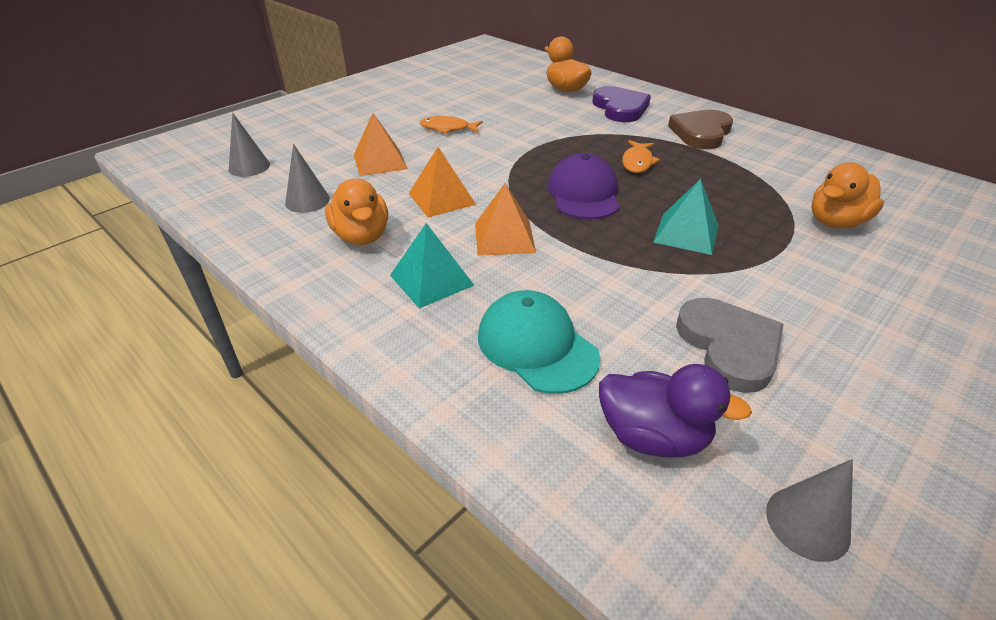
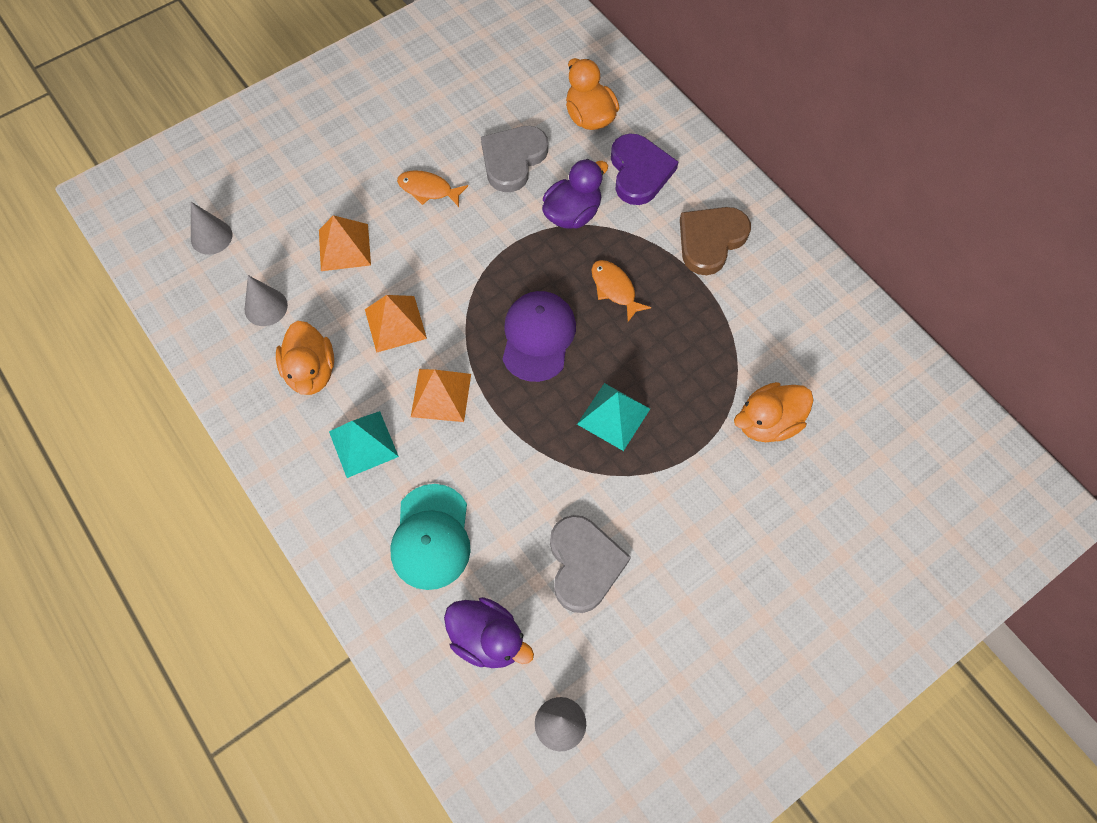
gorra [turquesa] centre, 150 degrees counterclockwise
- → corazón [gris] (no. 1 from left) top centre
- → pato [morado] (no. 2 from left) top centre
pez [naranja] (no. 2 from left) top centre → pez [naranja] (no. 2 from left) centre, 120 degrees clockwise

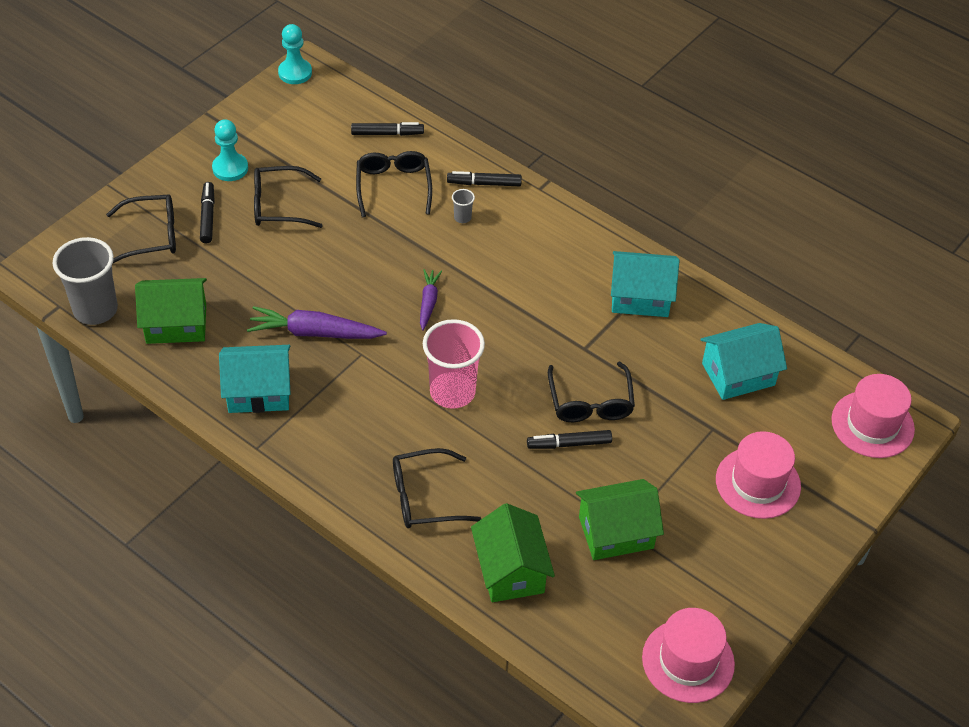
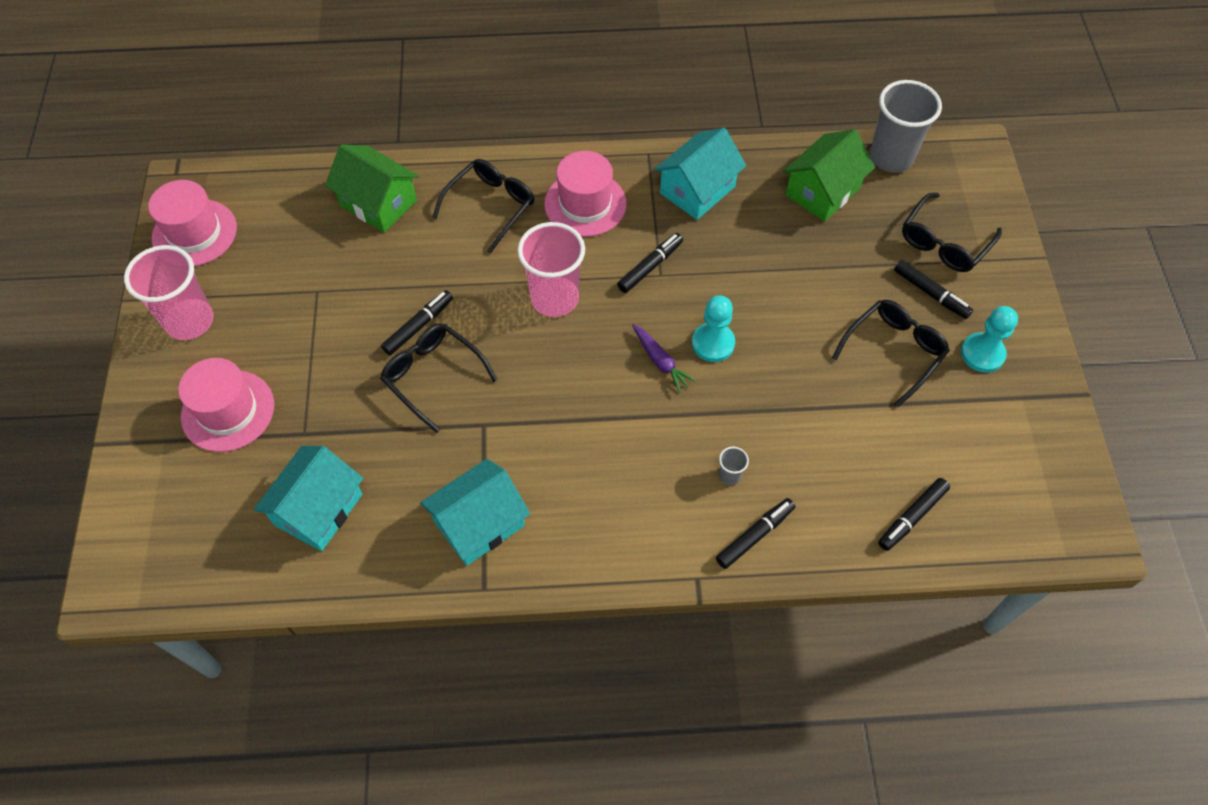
- → vaso [rosa] (no. 1 from left) middle left
sombrero [rosa] (no. 3 from left) middle right → sombrero [rosa] (no. 3 from left) top centre, shifted
- → rotulador [negro] (no. 2 from left) top centre
peón [turquesa] (no. 2 from left in the first image) top left → peón [turquesa] (no. 1 from left) centre, shifted
zanahoria [morado] (no. 1 from left) middle left → -
gafas [negro] (no. 3 from left) top centre → -
casa [verde] (no. 3 from left) bottom centre → -

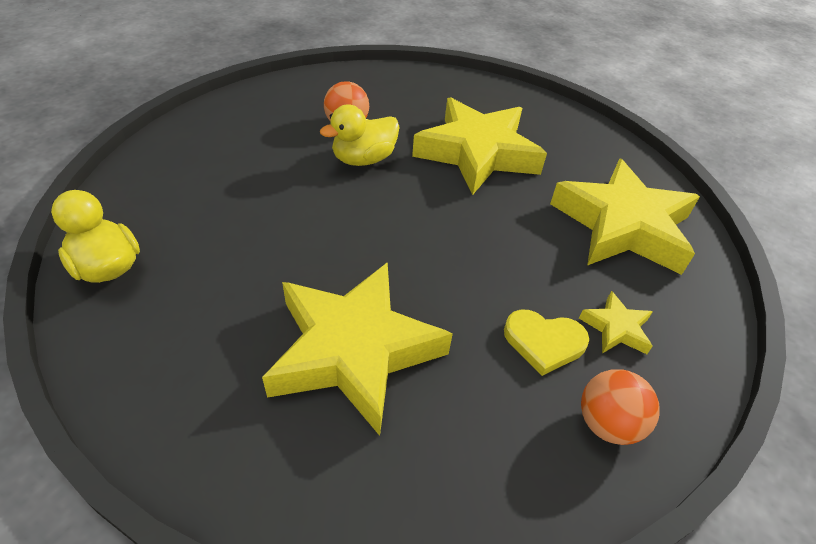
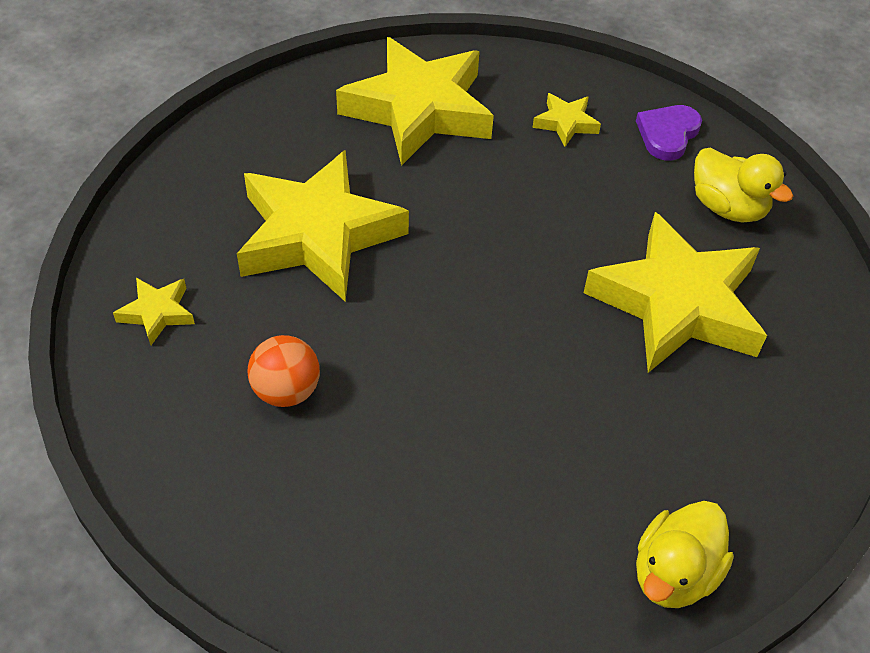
- → estrella [amarillo] (no. 1 from left) middle left
pelota [naranja] (no. 2 from left) bottom right → corazón [morado] top right
pato [amarillo] (no. 2 from left) top centre → pato [amarillo] (no. 2 from left) top right, shifted
corazón [amarillo] middle right → -

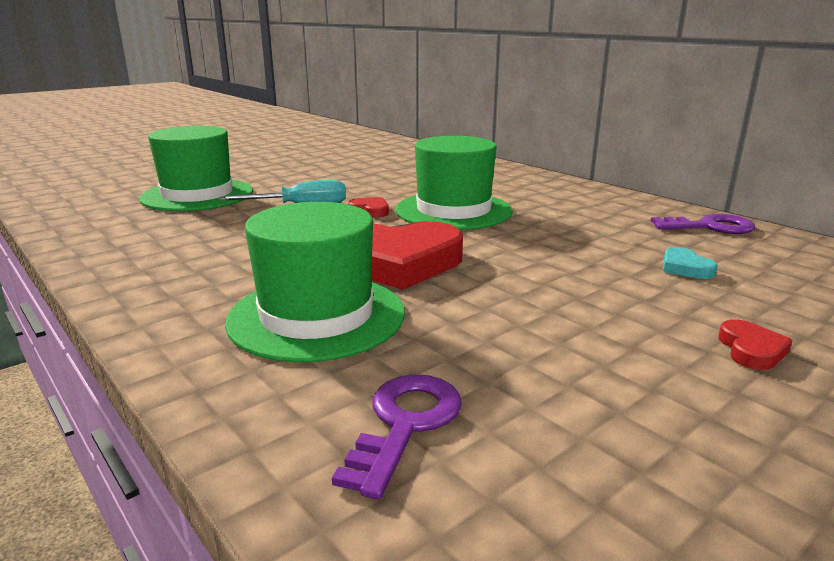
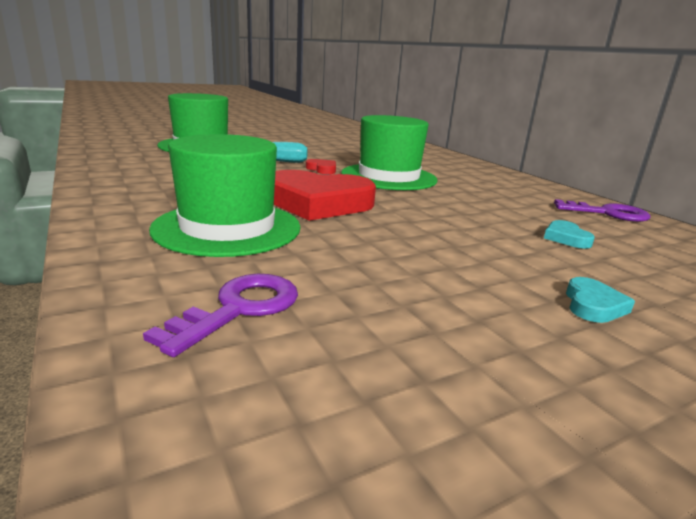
corazón [rojo] (no. 3 from left) middle right → corazón [turquesa] (no. 2 from left) middle right

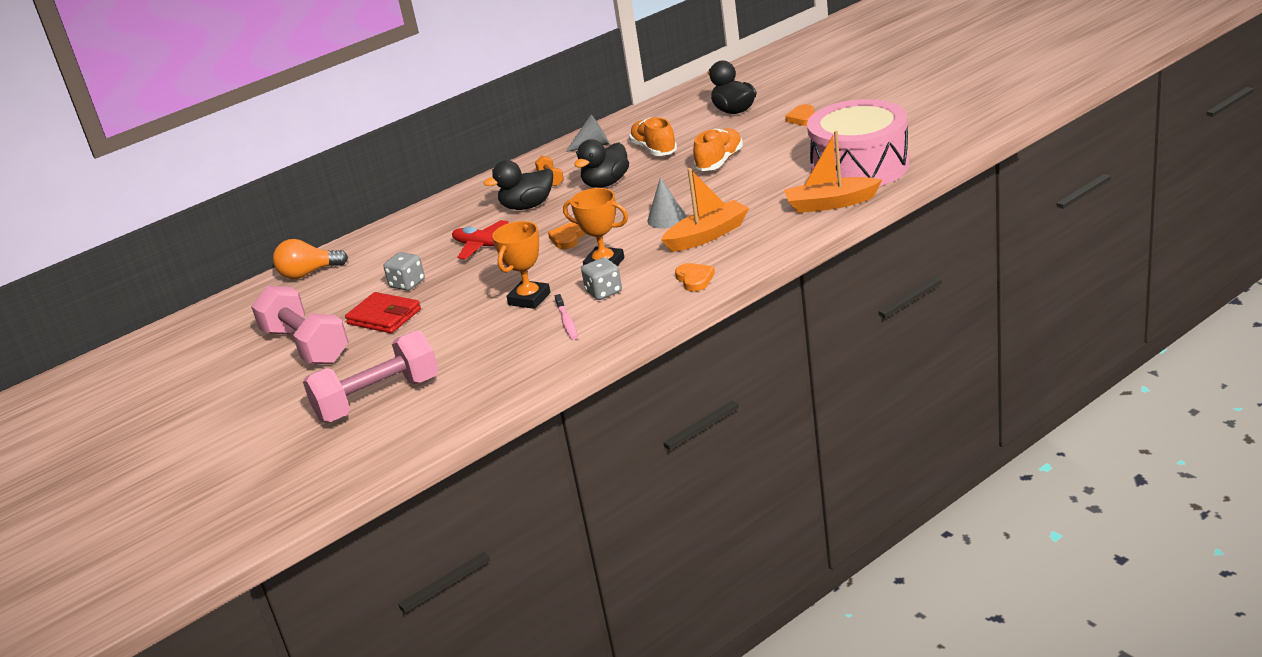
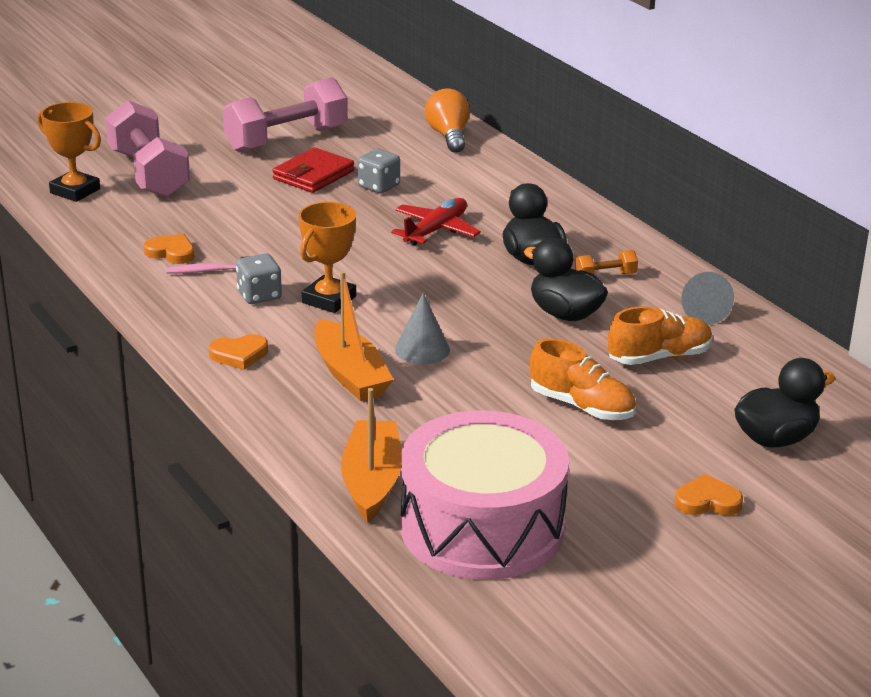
trofeo [naranja] (no. 1 from left) centre → trofeo [naranja] (no. 1 from left) top left, shifted
corazón [naranja] (no. 1 from left) centre → corazón [naranja] (no. 1 from left) middle left, shifted

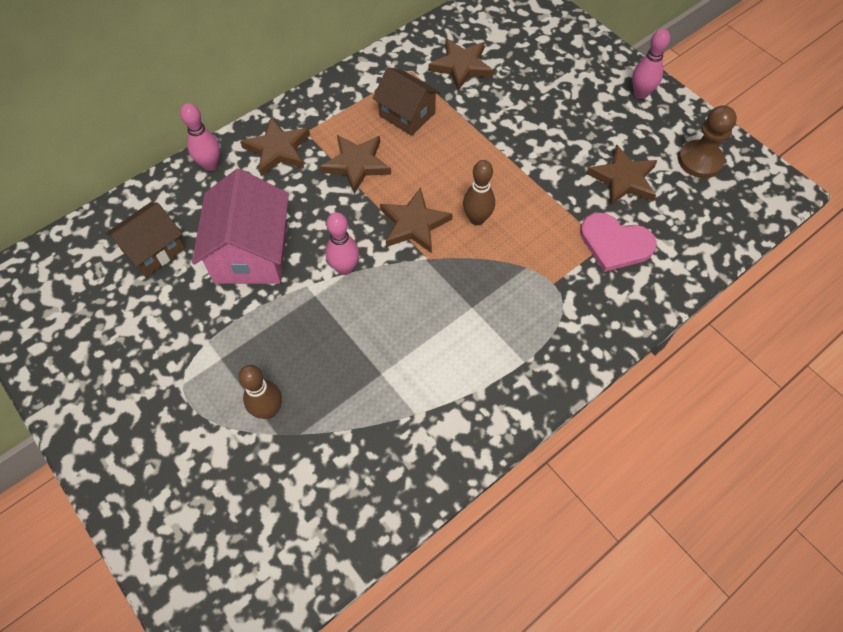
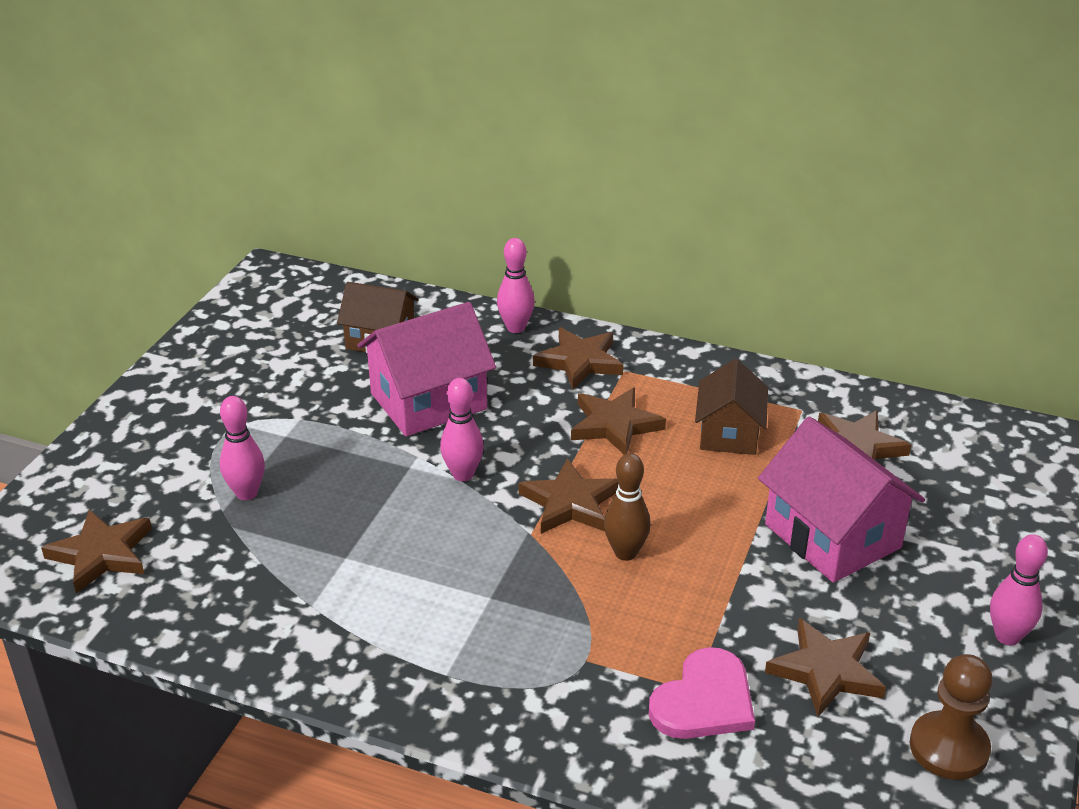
- → estrella [marrón] (no. 1 from left) bottom left
bolo [marrón] (no. 1 from left) middle left → bolo [rosa] (no. 1 from left) middle left
corazón [rosa] middle right → corazón [rosa] bottom centre, 135 degrees counterclockwise
- → casa [rosa] (no. 2 from left) middle right

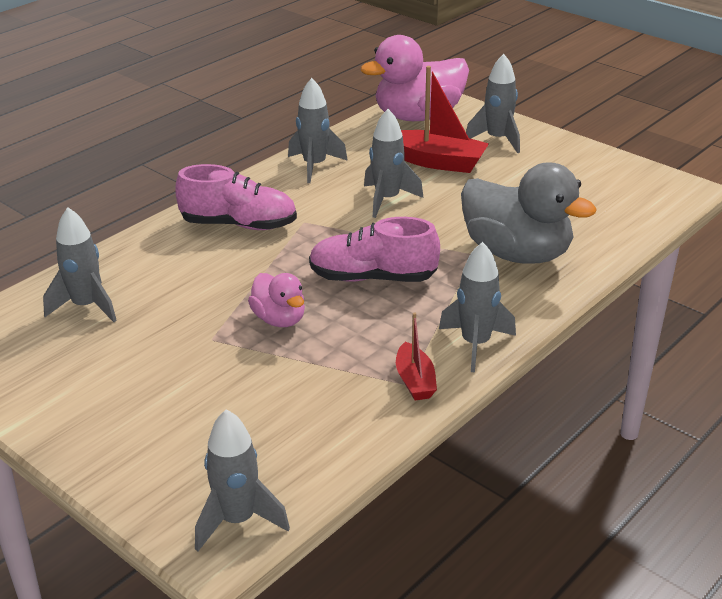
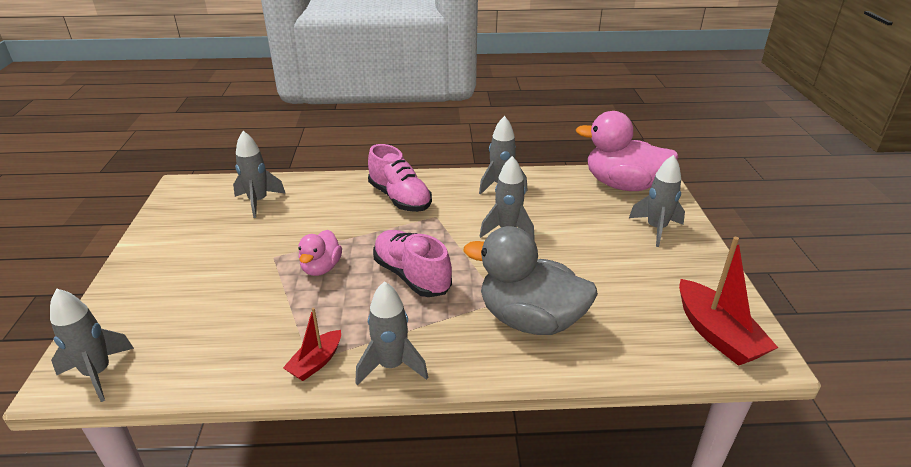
pato [gris] middle right → pato [gris] centre, 120 degrees clockwise
barco [rojo] (no. 2 from left) top centre → barco [rojo] (no. 2 from left) middle right, shifted

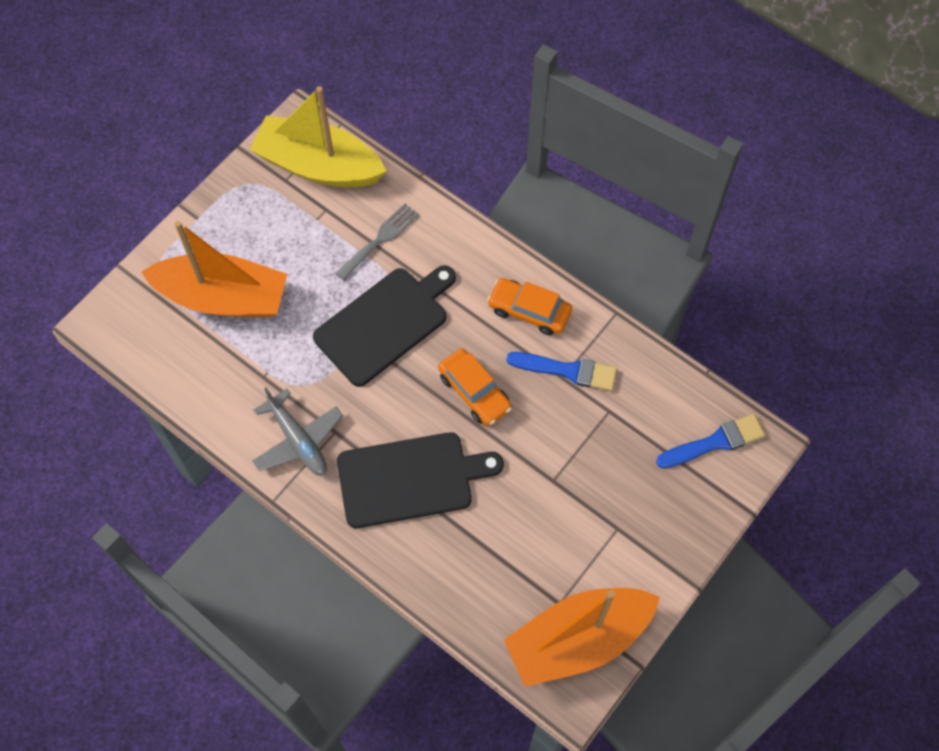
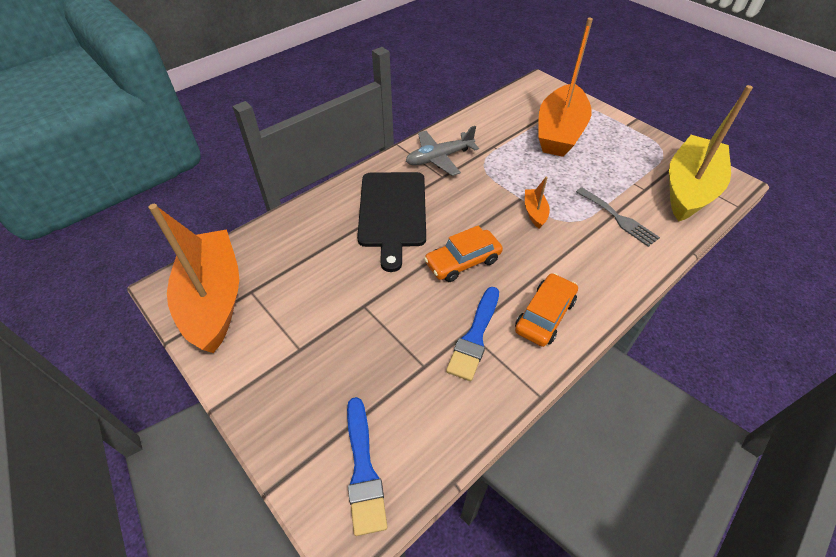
tabla de cortar [negro] (no. 1 from left) centre → barco [naranja] (no. 2 from left) centre

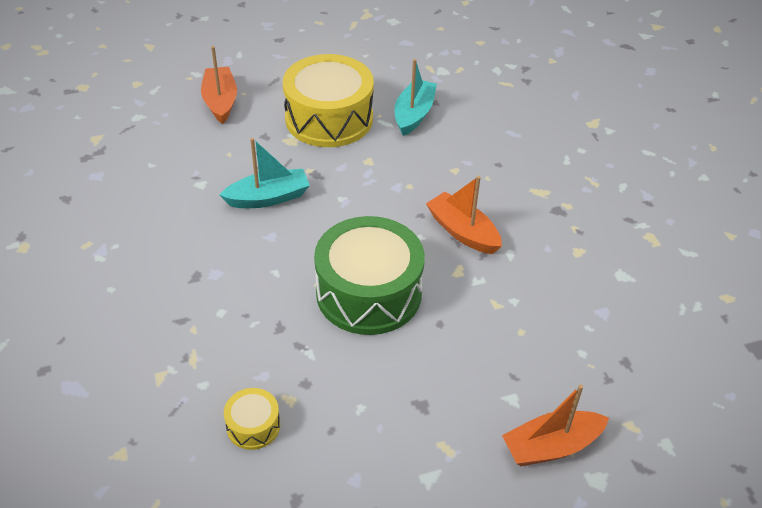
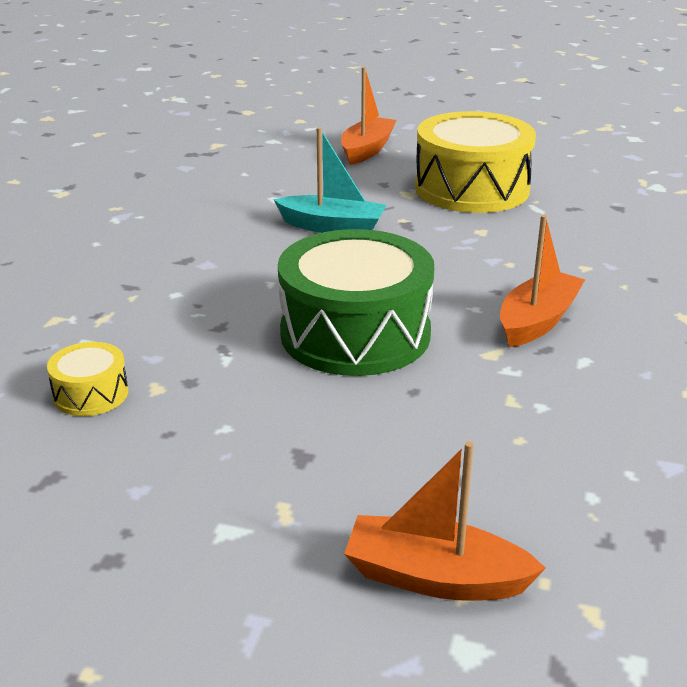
barco [naranja] (no. 2 from left in the first image) centre → barco [naranja] (no. 3 from left) middle right, 45 degrees clockwise
barco [turquesa] (no. 2 from left) top centre → -

